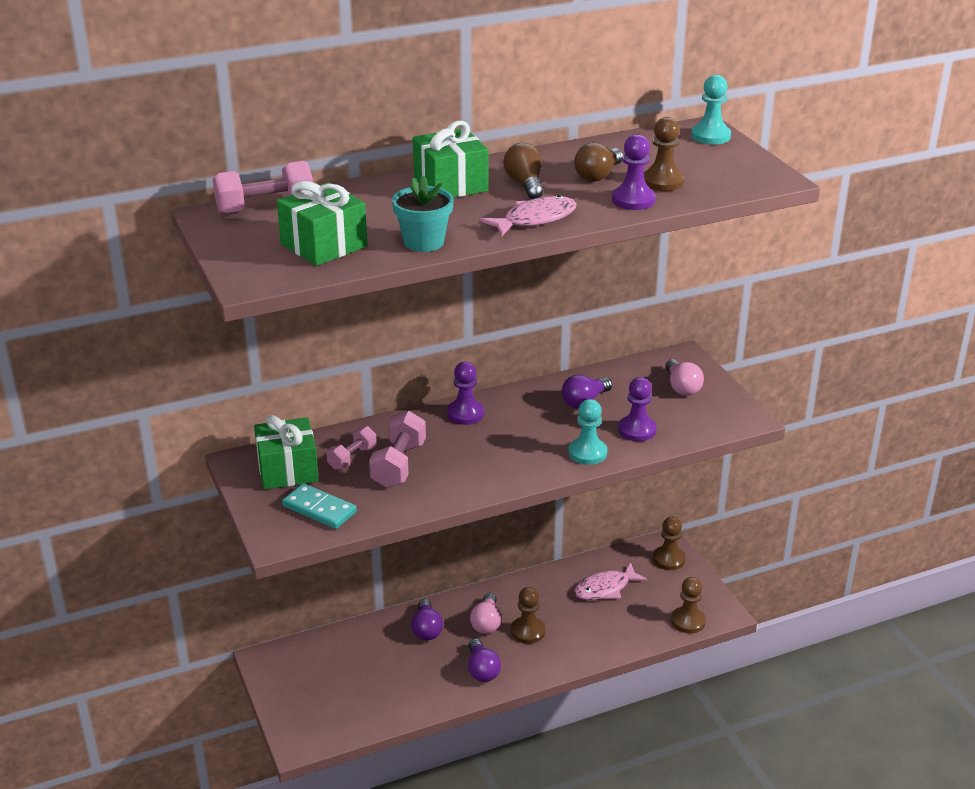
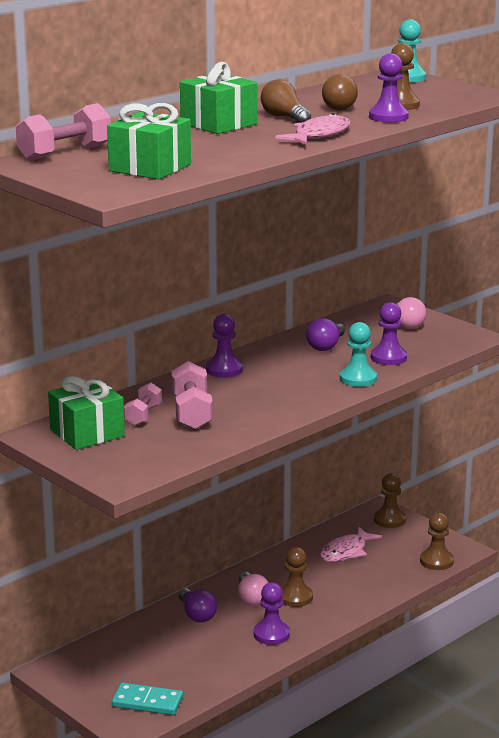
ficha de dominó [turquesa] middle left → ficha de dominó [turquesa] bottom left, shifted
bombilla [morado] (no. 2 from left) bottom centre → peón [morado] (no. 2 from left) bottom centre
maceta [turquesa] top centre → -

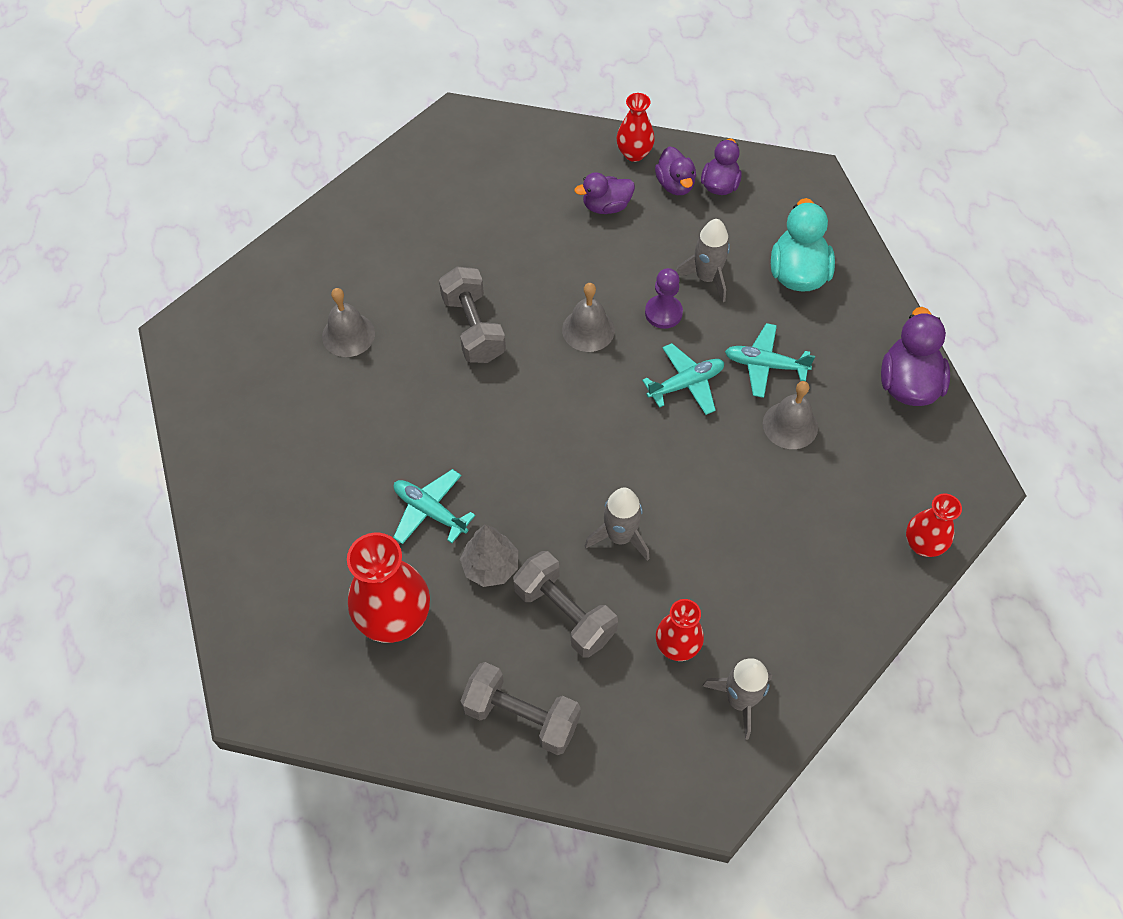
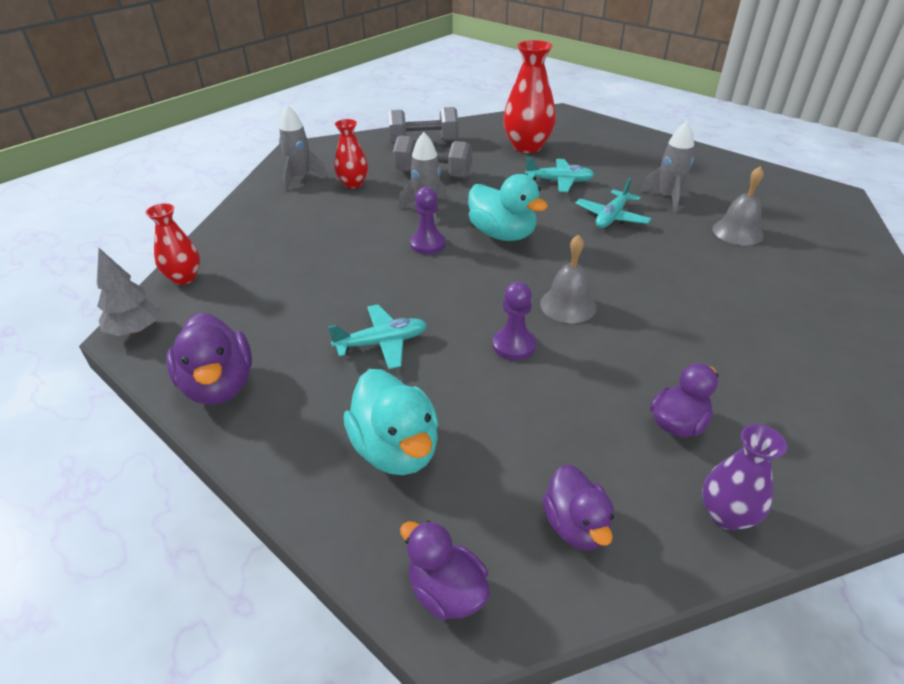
árbol [gris] centre → árbol [gris] middle left, shifted
pato [morado] (no. 2 from left) top centre → pato [morado] (no. 2 from left) bottom centre, shifted
- → peón [morado] (no. 1 from left) top centre
- → pato [turquesa] (no. 2 from left) top centre
avión [turquesa] (no. 2 from left in the first image) centre → avión [turquesa] (no. 3 from left) top right, shifted
cohete [gris] (no. 2 from left in the first image) top centre → cohete [gris] (no. 3 from left) top right, shifted
florero [rojo] (no. 2 from left) top centre → florero [morado] bottom right
mancuerna [gris] (no. 1 from left) centre → -
campana [gris] (no. 3 from left) middle right → -

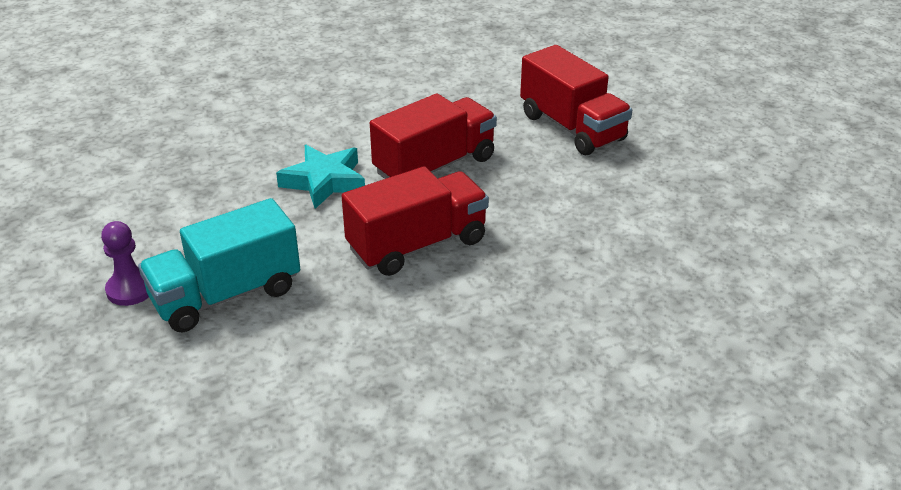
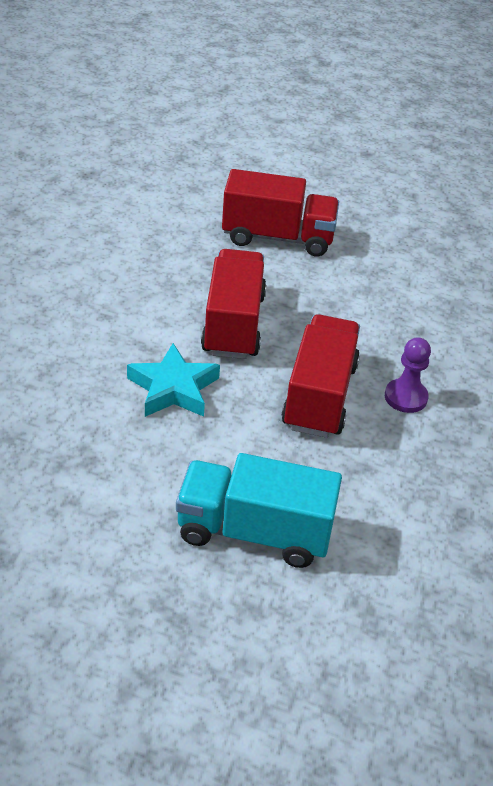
camión [turquesa] middle left → camión [turquesa] centre, 90 degrees clockwise
peón [morado] middle left → peón [morado] middle right, shifted

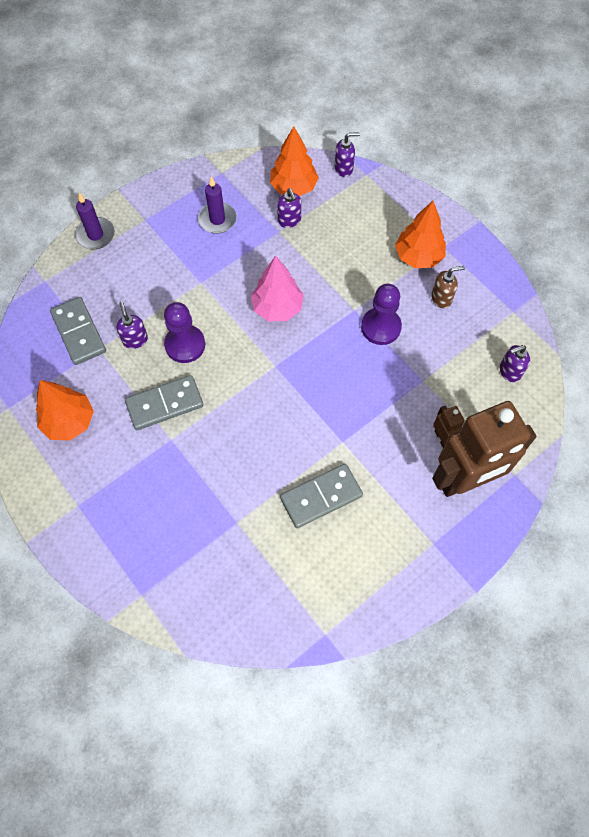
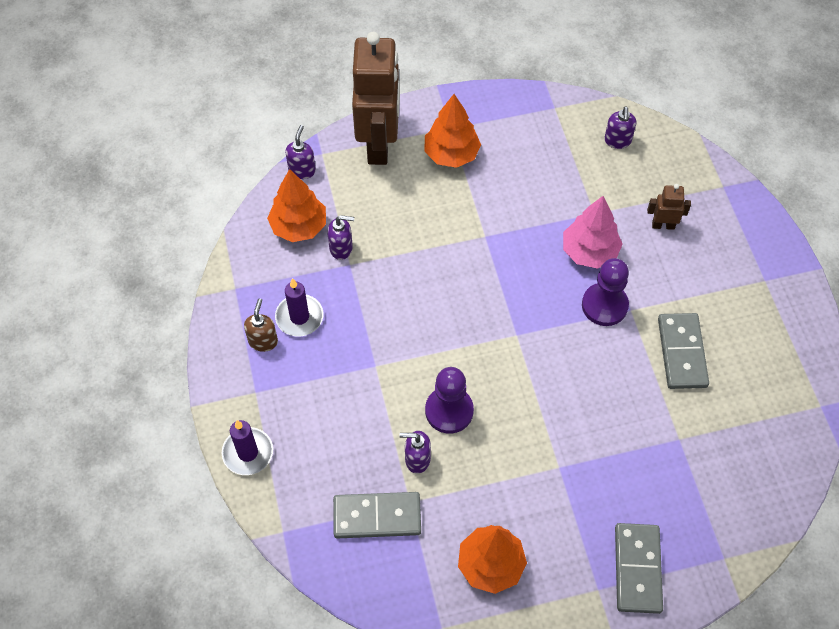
dispensador de jabón [marrón] middle right → dispensador de jabón [marrón] middle left, shifted
robot [marrón] (no. 2 from left in the first image) middle right → robot [marrón] (no. 1 from left) top centre, shifted
árbol [rosa] centre → árbol [rosa] middle right, shifted
peón [morado] (no. 2 from left) centre → peón [morado] (no. 2 from left) middle right, shifted
ficha de dominó [gris] (no. 2 from left) middle left → ficha de dominó [gris] (no. 2 from left) bottom right, shifted

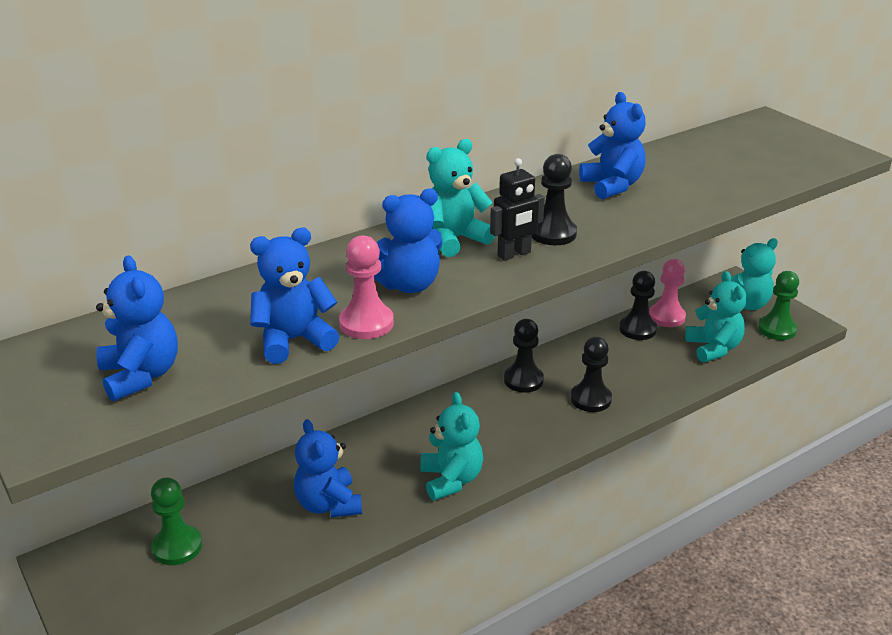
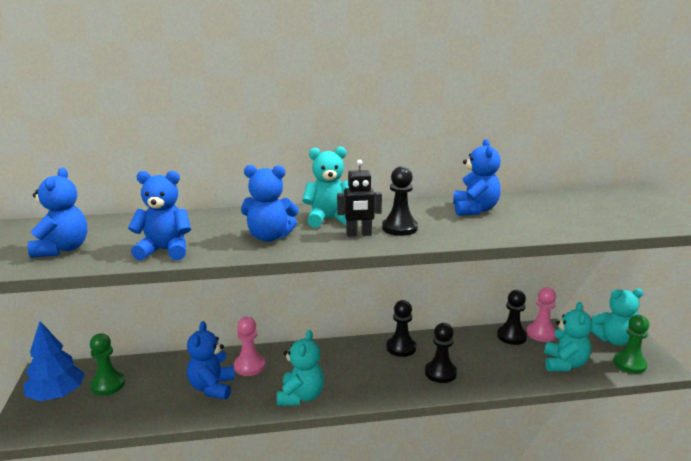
- → árbol [azul] bottom left
peón [rosa] (no. 1 from left) centre → peón [rosa] (no. 1 from left) bottom centre, shifted

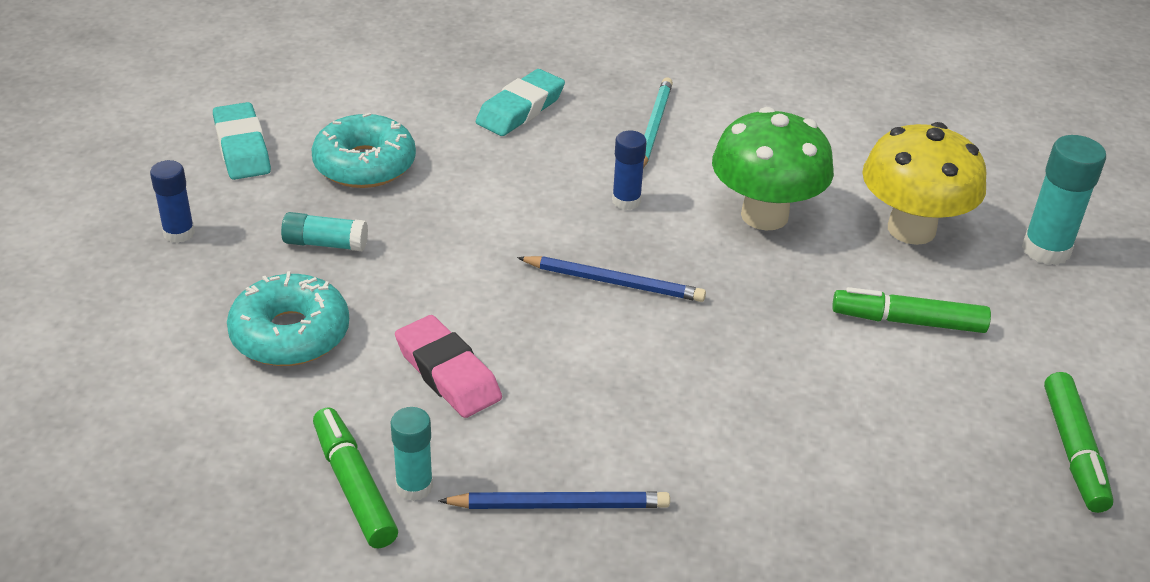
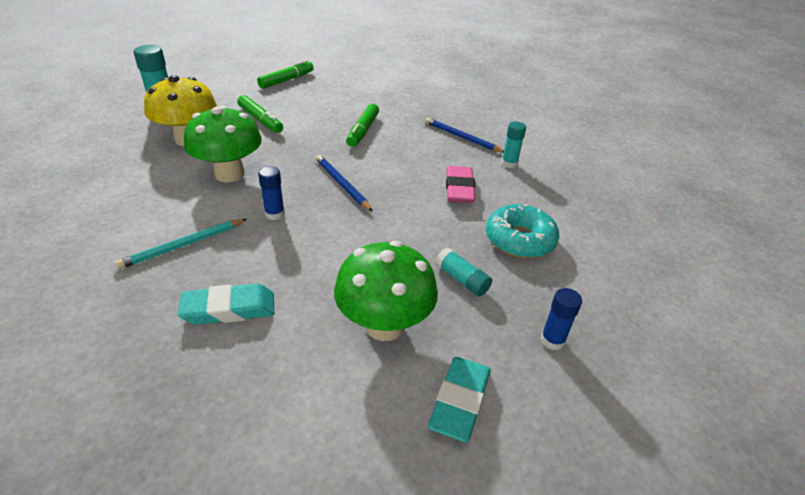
rosquilla [turquesa] (no. 2 from left) top left → seta [verde] (no. 2 from left) centre
rotulador [verde] (no. 1 from left in the first image) bottom left → rotulador [verde] (no. 3 from left) top centre, shifted

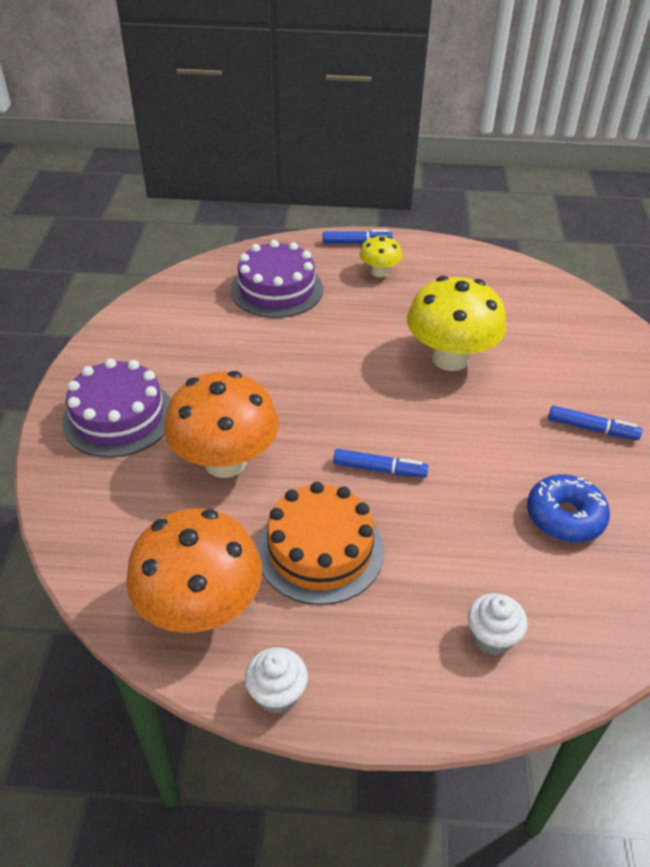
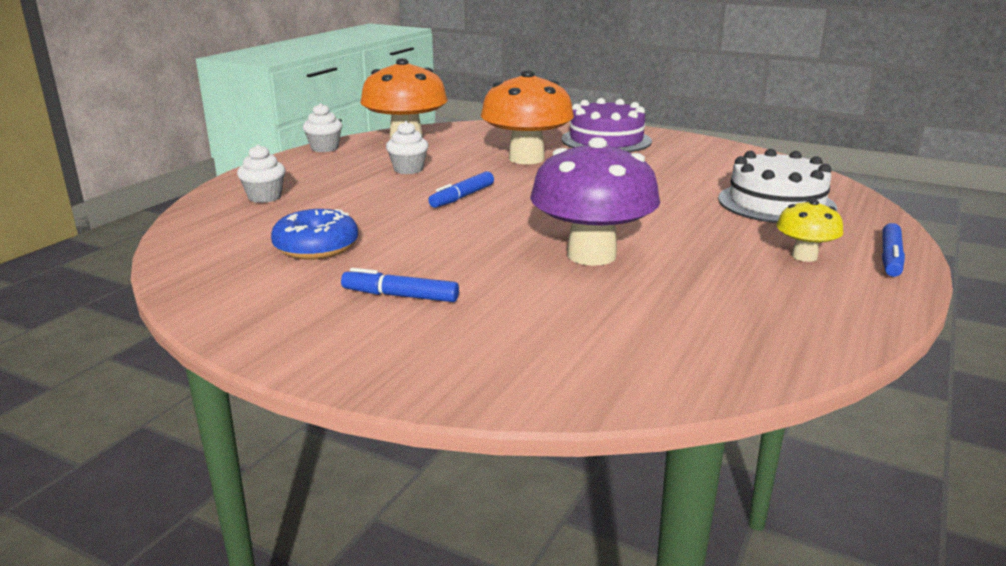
rotulador [azul] (no. 3 from left in the first image) middle right → rotulador [azul] (no. 1 from left) centre, 60 degrees clockwise
tarta [naranja] centre → magdalena [blanco] (no. 3 from left) top centre
seta [amarillo] (no. 2 from left) middle right → seta [morado] centre
tarta [morado] (no. 2 from left) top centre → tarta [blanco] top right

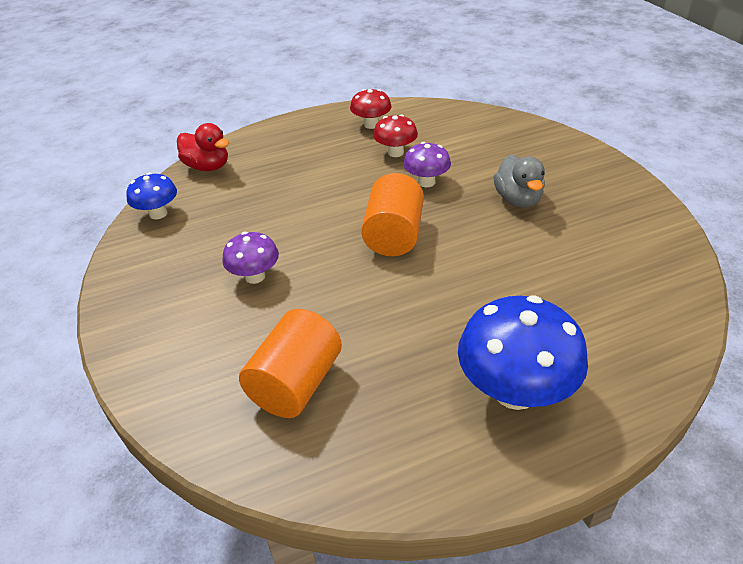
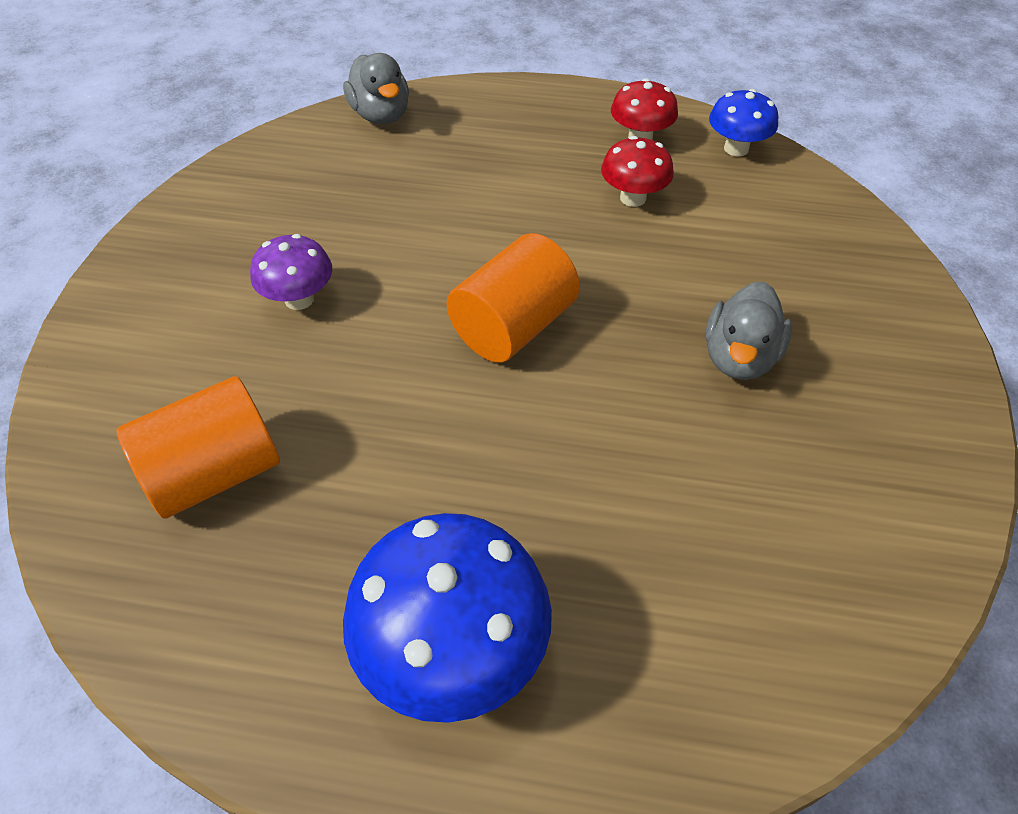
pato [rojo] top left → pato [gris] (no. 1 from left) top centre
seta [azul] (no. 1 from left in the first image) middle left → seta [azul] (no. 2 from left) top right, shifted
seta [morado] (no. 2 from left) top centre → -

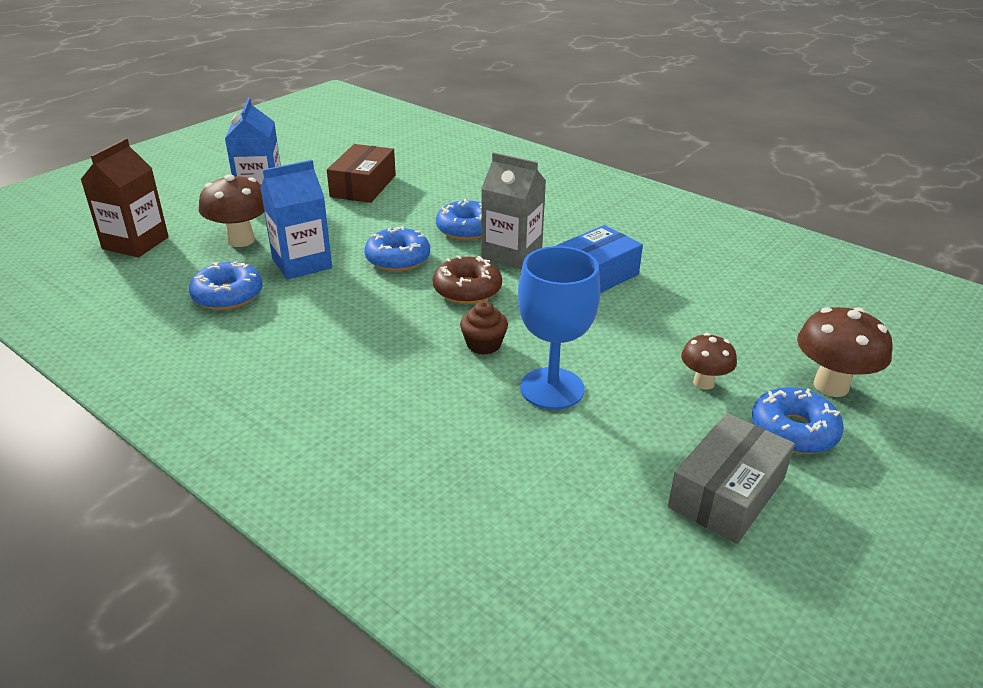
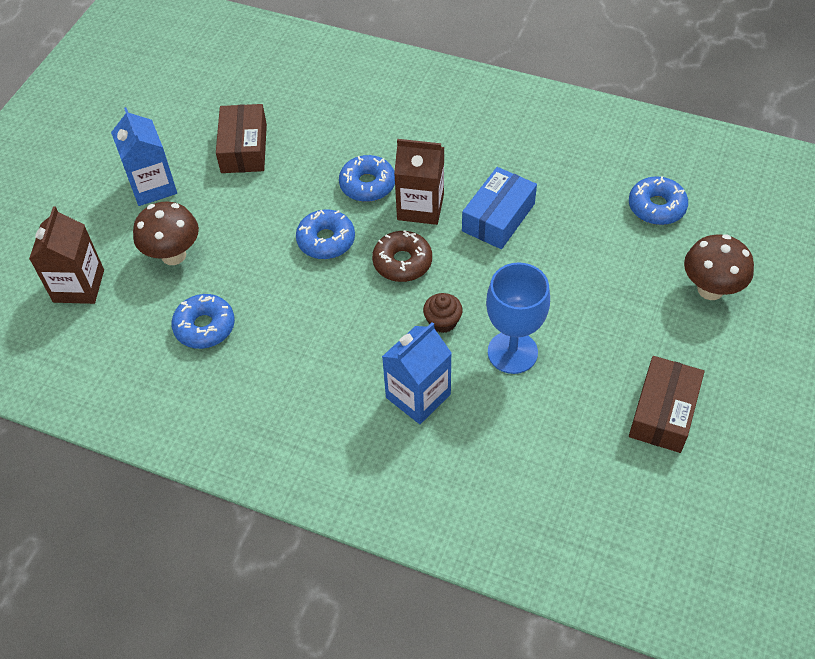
cartón de leche [azul] (no. 2 from left) top left → cartón de leche [azul] (no. 2 from left) centre, shifted
cartón de leche [gris] top centre → cartón de leche [marrón] (no. 2 from left) top centre
rosquilla [azul] (no. 4 from left) middle right → rosquilla [azul] (no. 4 from left) top right, shifted
caja [gris] bottom right → caja [marrón] (no. 2 from left) middle right
seta [marrón] (no. 2 from left) middle right → -

